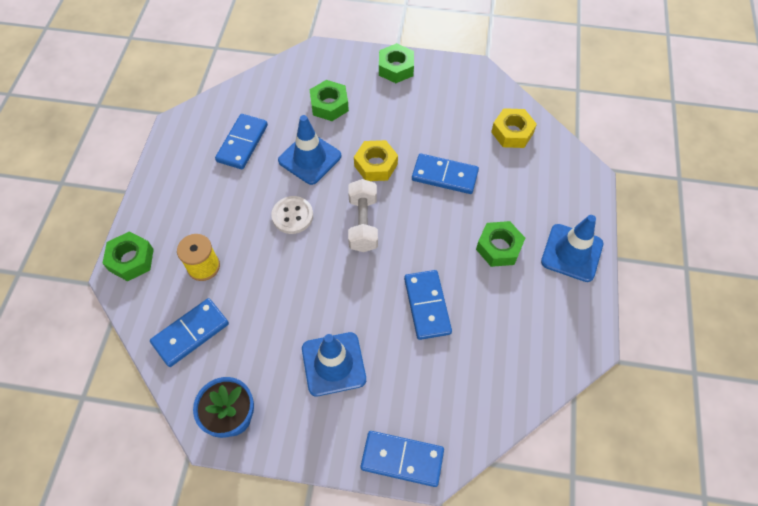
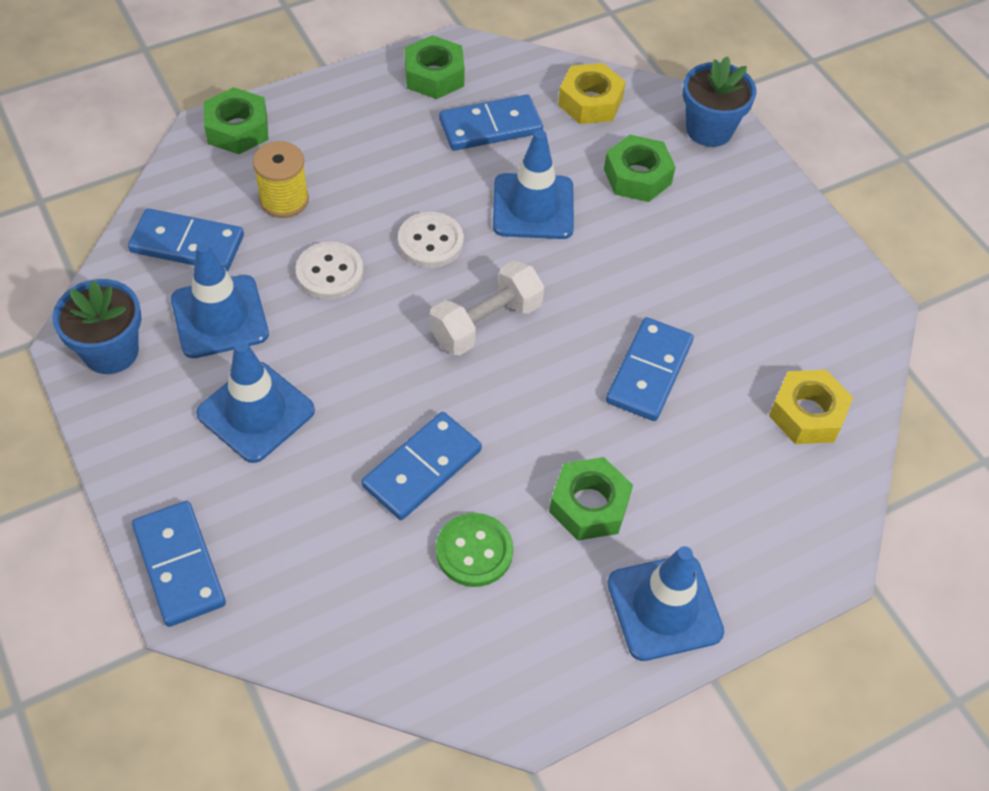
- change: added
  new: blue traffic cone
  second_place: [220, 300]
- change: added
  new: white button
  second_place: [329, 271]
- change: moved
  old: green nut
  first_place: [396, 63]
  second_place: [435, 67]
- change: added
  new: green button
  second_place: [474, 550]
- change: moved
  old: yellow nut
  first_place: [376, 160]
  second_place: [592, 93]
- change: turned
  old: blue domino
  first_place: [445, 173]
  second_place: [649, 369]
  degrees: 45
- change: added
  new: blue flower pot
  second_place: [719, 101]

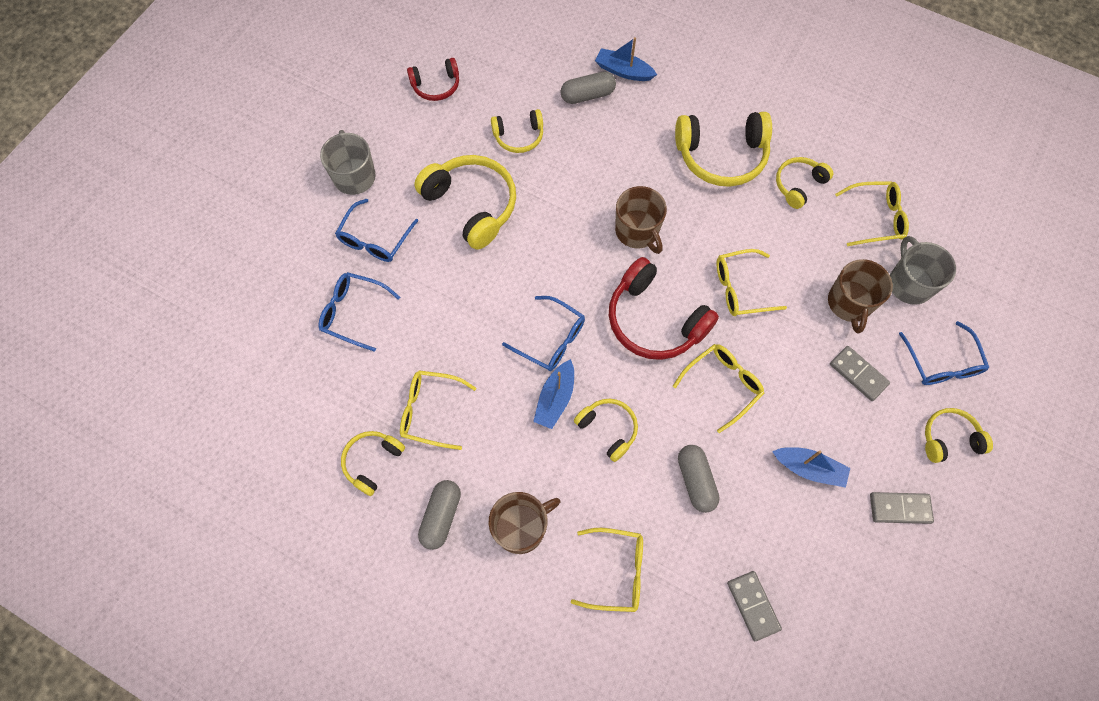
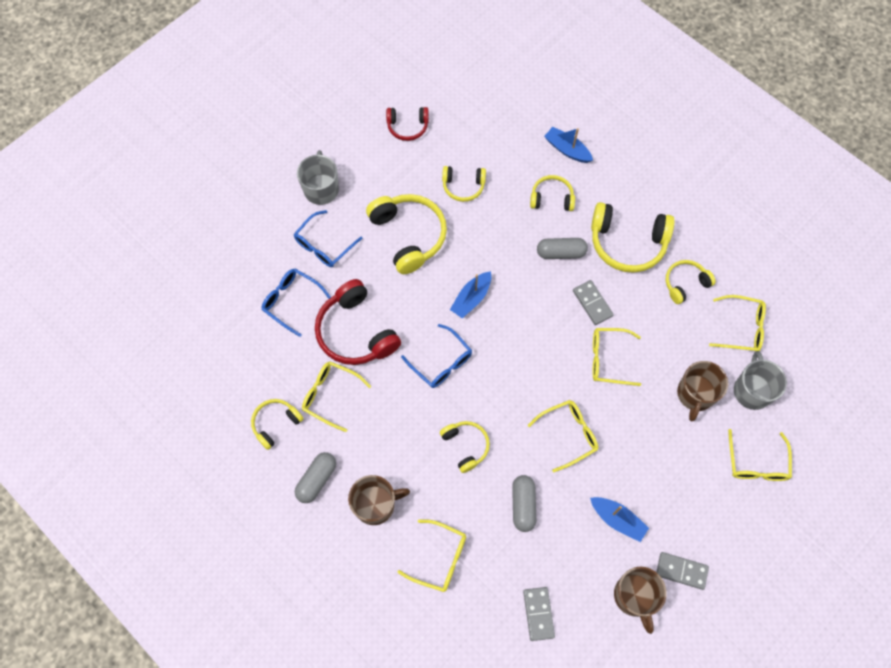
- change: moved
  old: red headphones
  first_place: [664, 308]
  second_place: [358, 322]
- change: moved
  old: blue boat
  first_place: [553, 394]
  second_place: [470, 294]
- change: moved
  old: yellow headphones
  first_place: [959, 435]
  second_place: [552, 193]
- change: moved
  old: grey capsule
  first_place: [588, 87]
  second_place: [562, 248]
- change: moved
  old: grey domino
  first_place: [860, 373]
  second_place: [593, 302]
- change: moved
  old: brown mug
  first_place: [641, 220]
  second_place: [640, 600]
- change: recoloured
  old: blue glasses
  new: yellow glasses
  first_place: [944, 353]
  second_place: [760, 455]

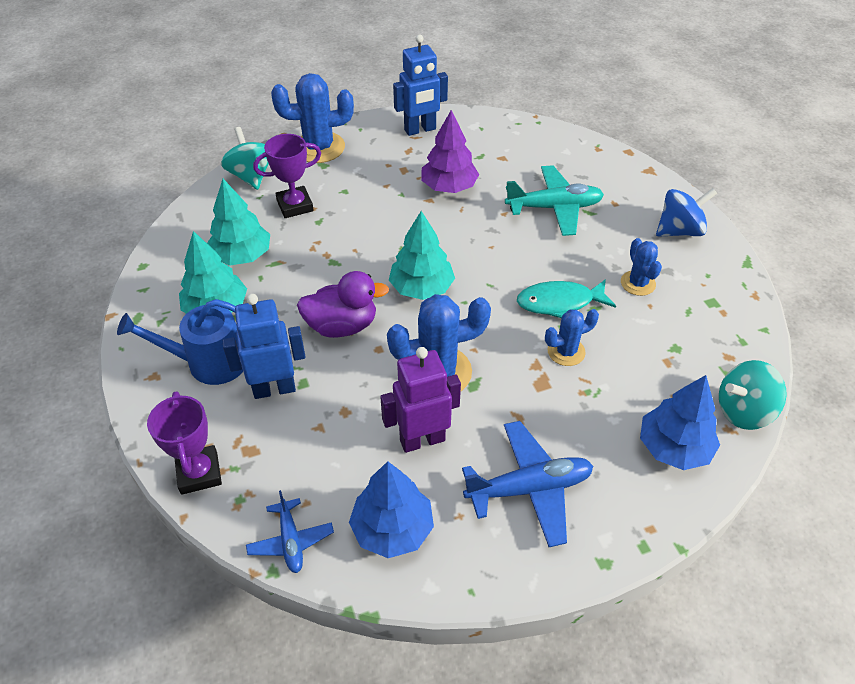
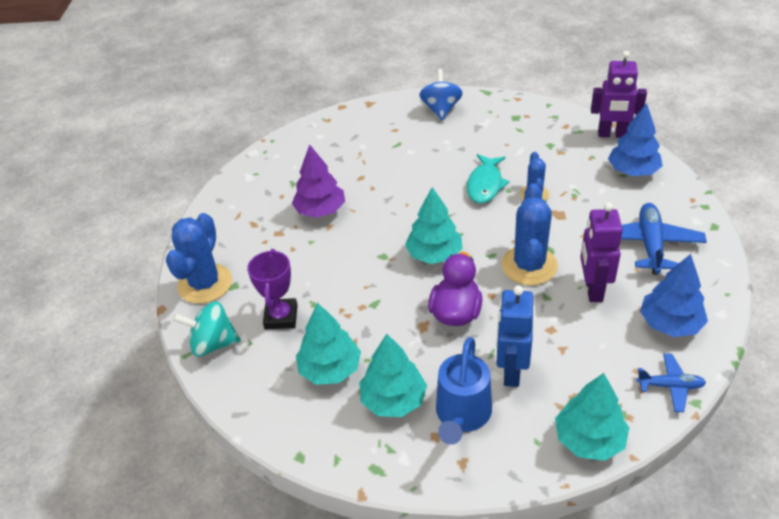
- change: replaced
  old: purple trophy
  new: turquoise tree
  first_place: [184, 443]
  second_place: [592, 417]
- change: replaced
  old: turquoise spinning top
  new: purple robot
  first_place: [753, 395]
  second_place: [619, 94]
- change: removed
  old: blue robot
  first_place: [420, 85]
- change: removed
  old: turquoise plane
  first_place: [554, 200]
- change: removed
  old: blue cactus
  first_place: [641, 267]

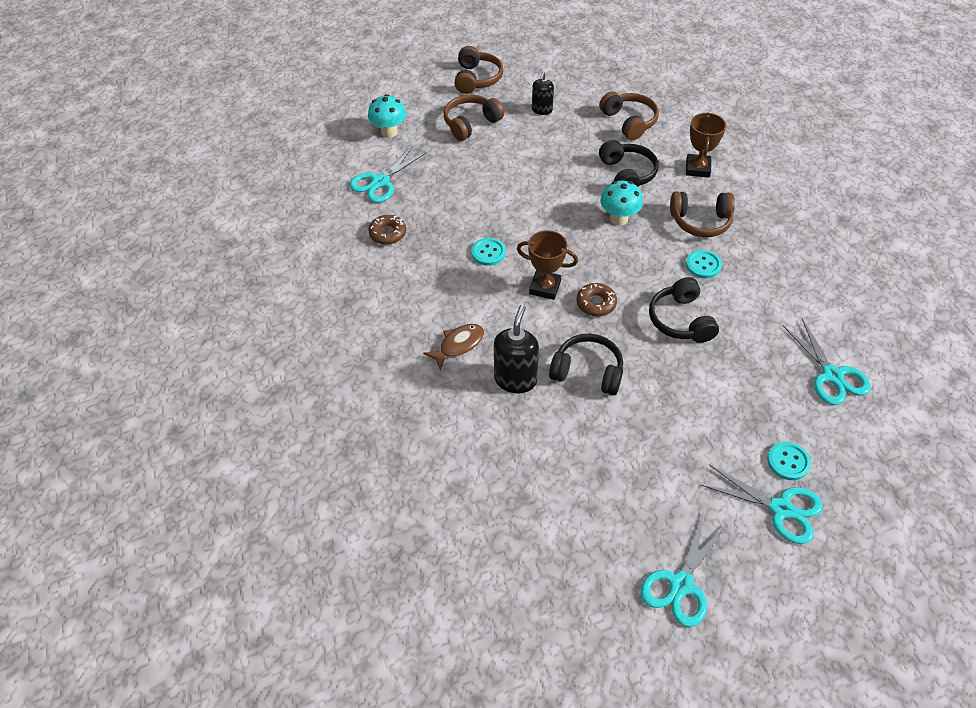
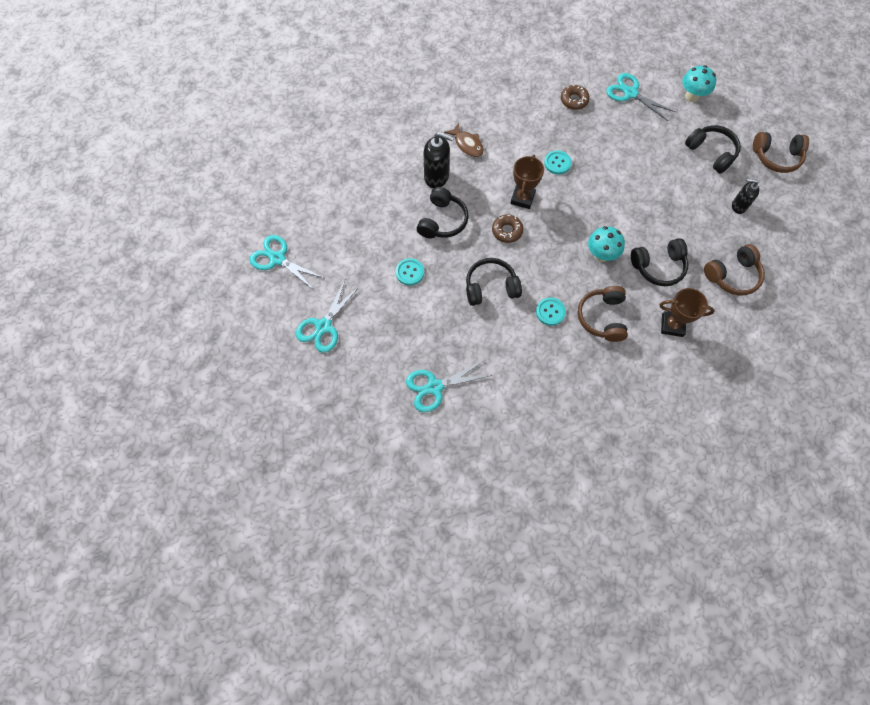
- change: moved
  old: turquoise button
  first_place: [789, 461]
  second_place: [409, 271]
- change: recoloured
  old: brown headphones
  new: black headphones
  first_place: [474, 118]
  second_place: [713, 149]

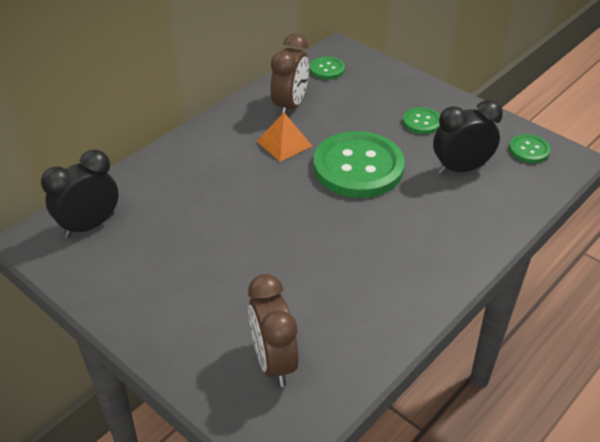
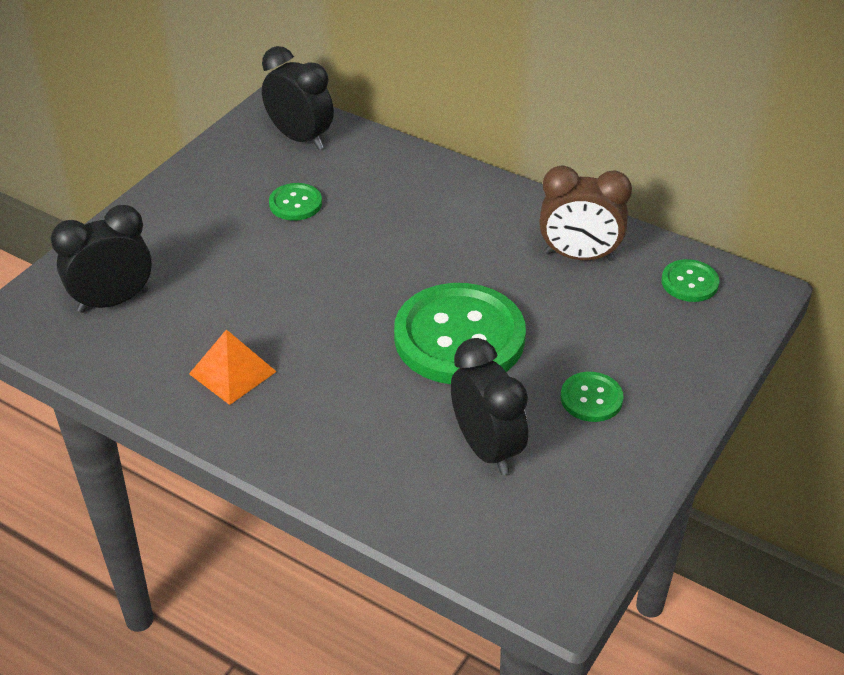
- change: recoloured
  old: brown clock
  new: black clock
  first_place: [273, 330]
  second_place: [101, 259]
- change: moved
  old: orange pyramid
  first_place: [284, 137]
  second_place: [233, 367]
- change: moved
  old: green button
  first_place: [530, 148]
  second_place: [295, 202]

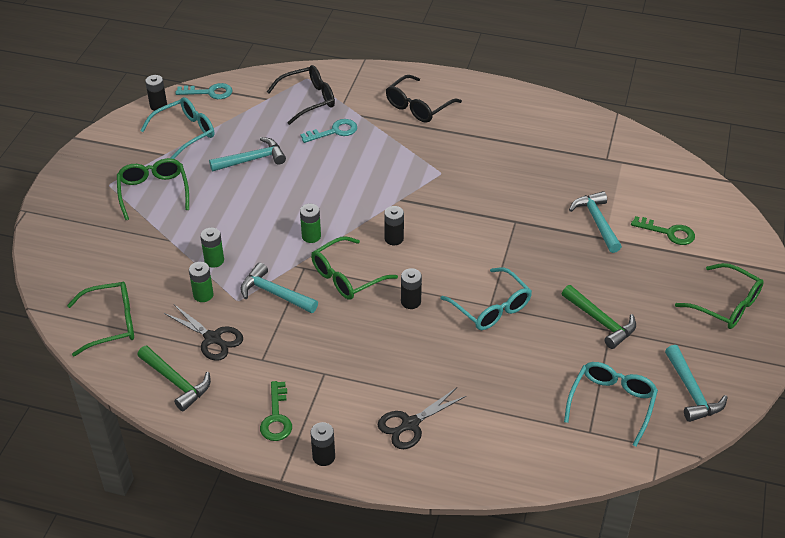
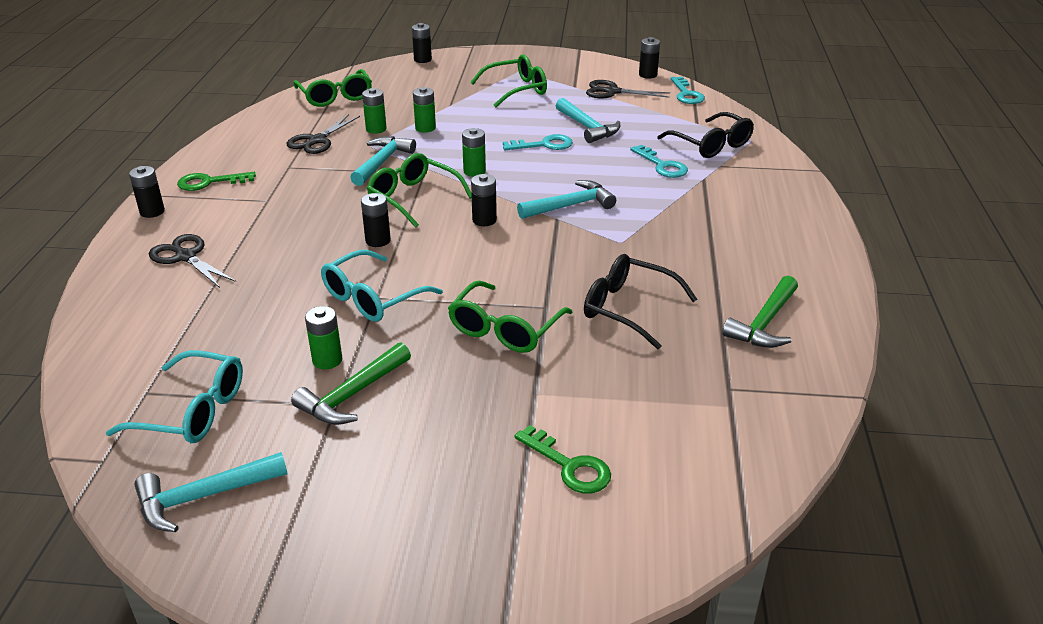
- change: added
  new: green battery
  second_place: [323, 337]
- change: added
  new: black battery
  second_place: [422, 43]
- change: moved
  old: green glasses
  first_place: [719, 296]
  second_place: [510, 317]
- change: added
  new: turquoise key
  second_place: [538, 142]
- change: turned
  old: green key
  first_place: [663, 230]
  second_place: [562, 459]
  degrees: -60
- change: moved
  old: turquoise hammer
  first_place: [595, 222]
  second_place: [566, 199]
- change: moved
  old: black glasses
  first_place: [424, 99]
  second_place: [640, 301]
- change: replaced
  old: turquoise glasses
  new: black scissors
  first_place: [177, 128]
  second_place: [628, 89]
- change: moved
  old: green hammer
  first_place: [174, 378]
  second_place: [760, 312]

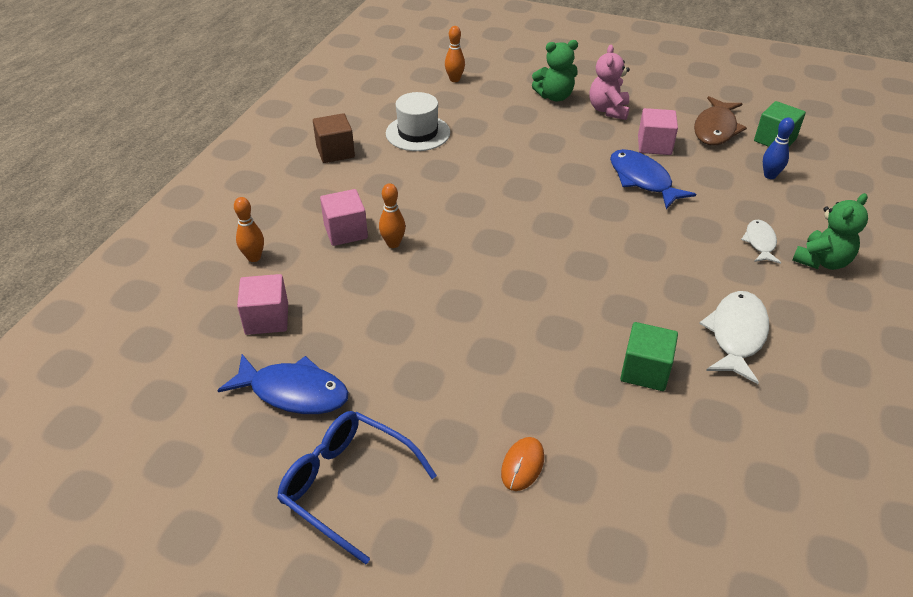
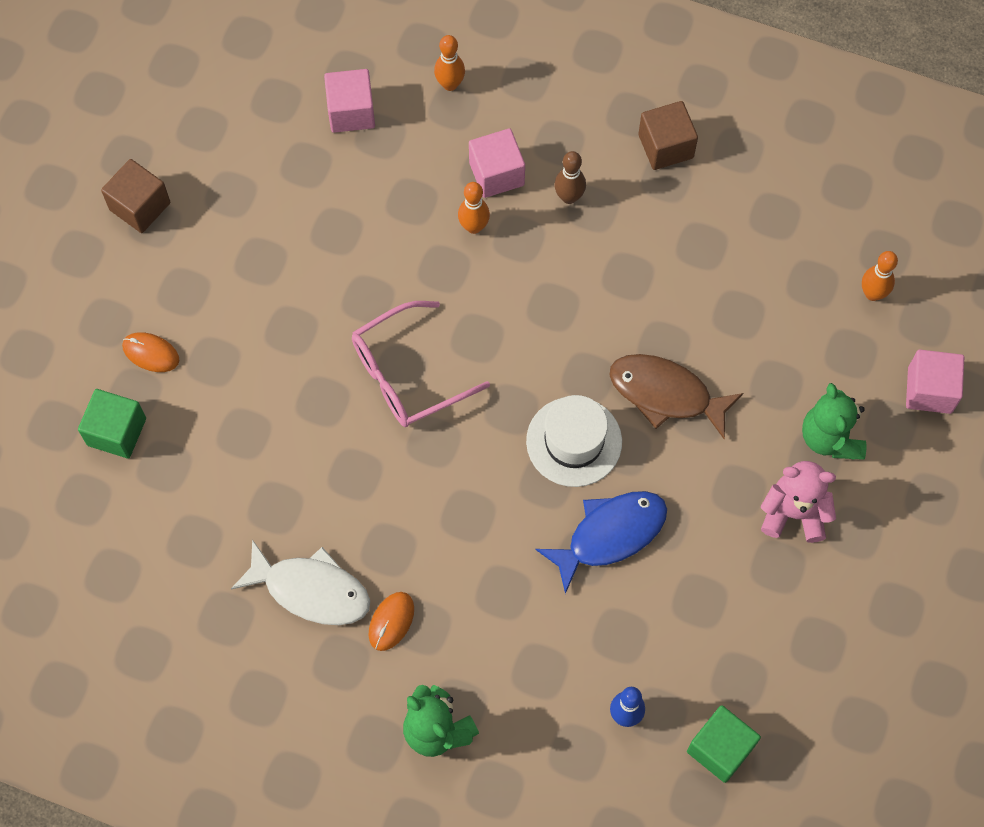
- change: moved
  old: green cube
  first_place: [649, 356]
  second_place: [112, 424]
- change: replaced
  old: blue glasses
  new: brown cube
  first_place: [357, 487]
  second_place: [135, 196]
- change: added
  new: pink glasses
  second_place: [421, 364]
- change: added
  new: orange mouse
  second_place: [391, 621]
- change: moved
  old: white hat
  first_place: [418, 121]
  second_place: [574, 441]
- change: added
  new: brown bowling pin
  second_place: [570, 177]
- change: moved
  old: brown fish
  first_place: [720, 121]
  second_place: [676, 397]
- change: moved
  old: pink cube
  first_place: [658, 131]
  second_place: [935, 382]
- change: removed
  old: blue fish
  first_place: [283, 384]
- change: removed
  old: white fish
  first_place: [761, 242]

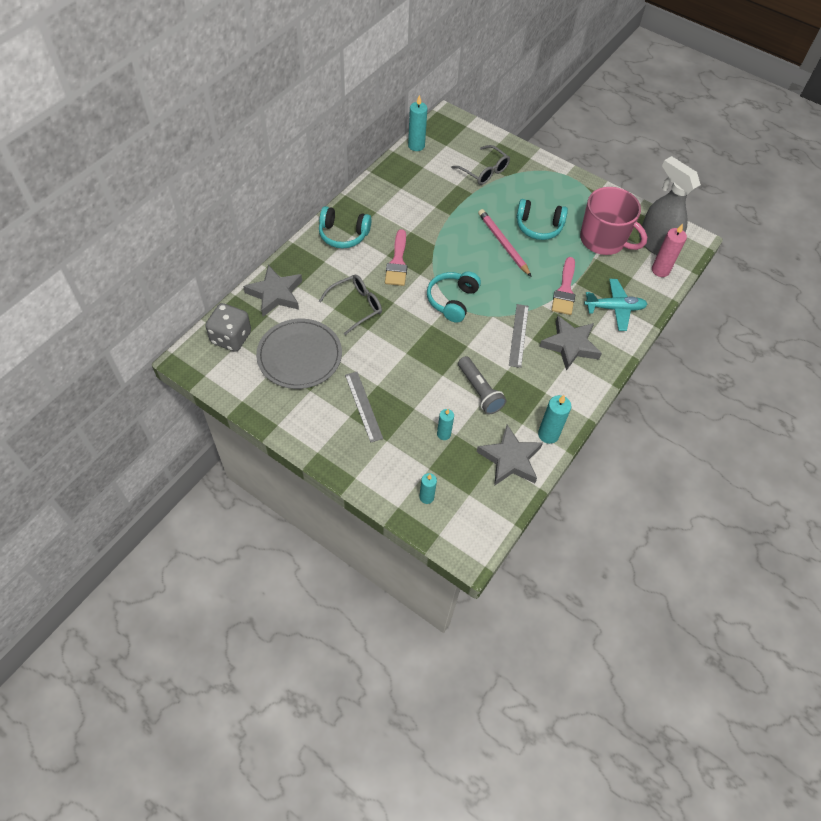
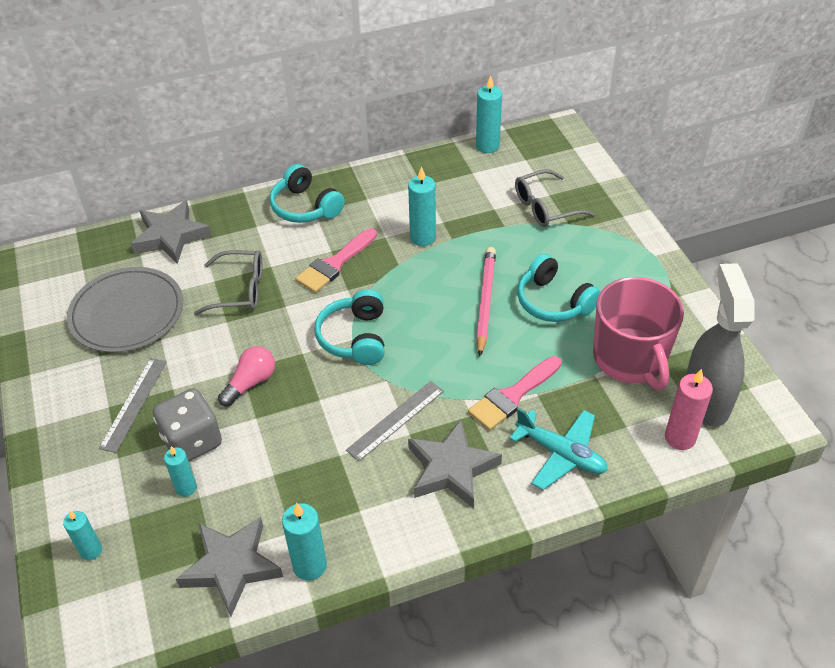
- change: moved
  old: grey dice
  first_place: [228, 327]
  second_place: [187, 424]
- change: added
  new: pink light bulb
  second_place: [246, 376]
- change: turned
  old: turquoise headphones
  first_place: [454, 297]
  second_place: [349, 327]
  degrees: -60
- change: added
  new: turquoise candle
  second_place: [422, 206]
- change: turned
  old: grey glasses
  first_place: [480, 165]
  second_place: [555, 198]
  degrees: 75
- change: removed
  old: grey flashlight
  first_place: [482, 385]

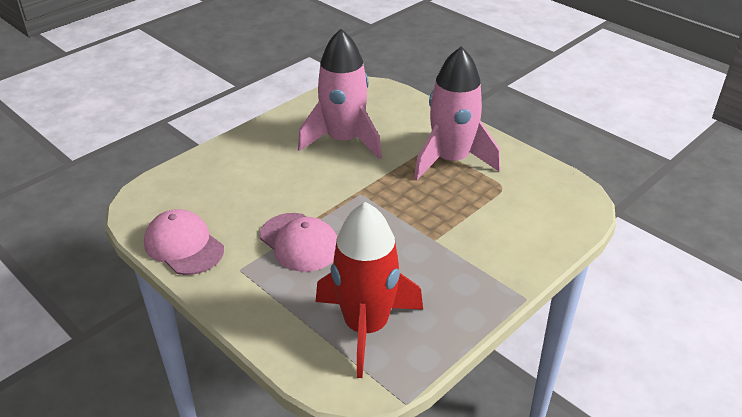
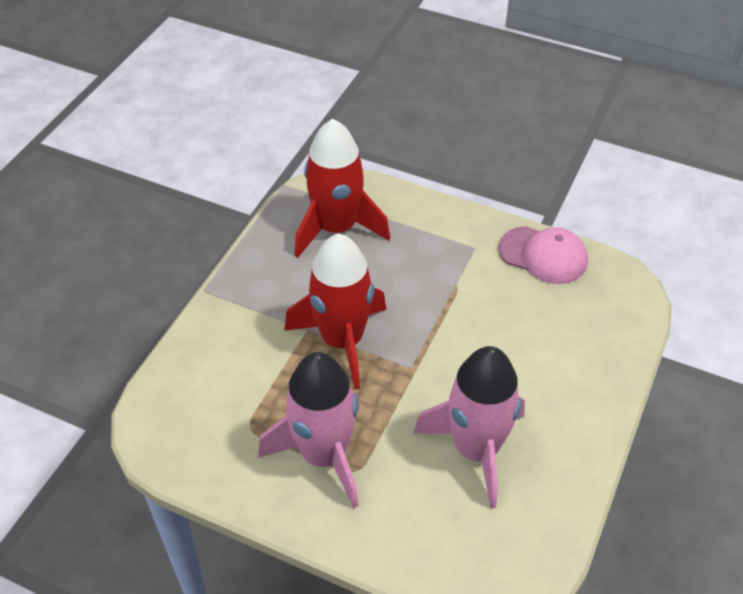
- change: added
  new: red rocket
  second_place: [335, 311]
- change: removed
  old: pink cap
  first_place: [298, 242]

